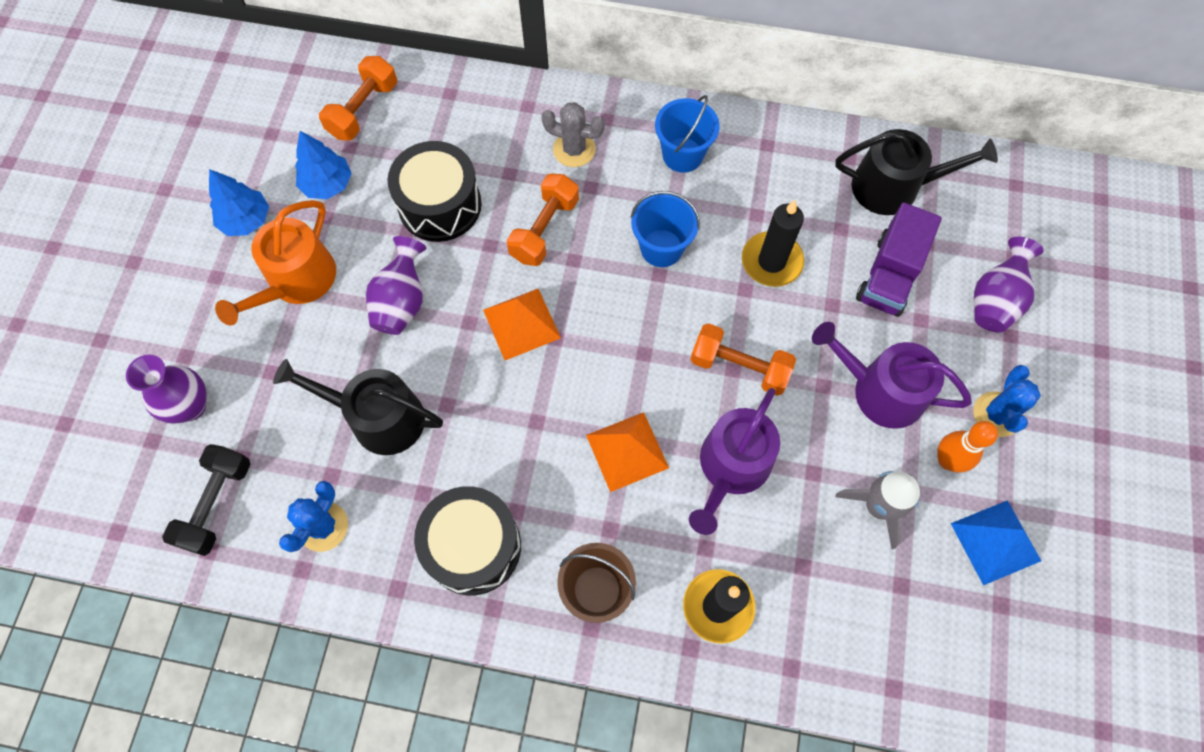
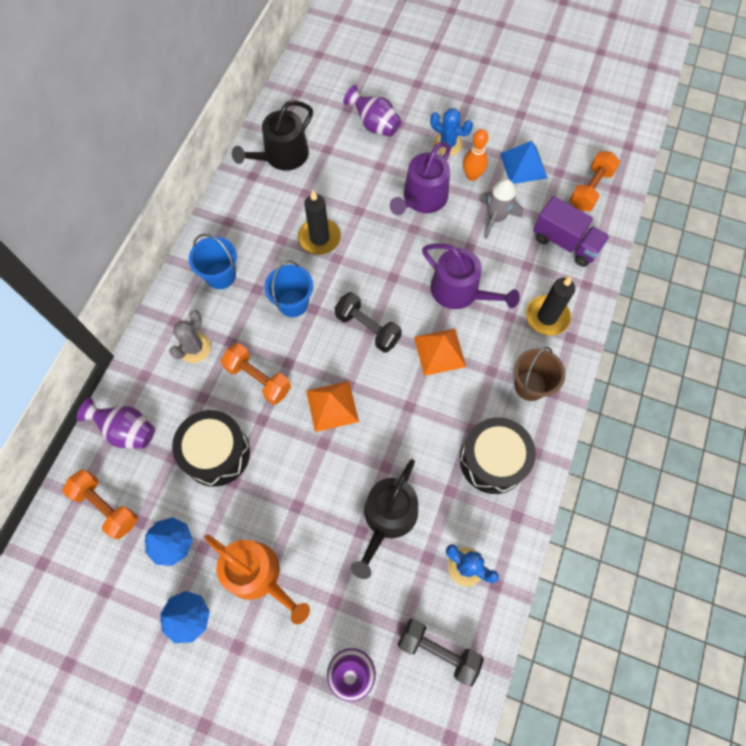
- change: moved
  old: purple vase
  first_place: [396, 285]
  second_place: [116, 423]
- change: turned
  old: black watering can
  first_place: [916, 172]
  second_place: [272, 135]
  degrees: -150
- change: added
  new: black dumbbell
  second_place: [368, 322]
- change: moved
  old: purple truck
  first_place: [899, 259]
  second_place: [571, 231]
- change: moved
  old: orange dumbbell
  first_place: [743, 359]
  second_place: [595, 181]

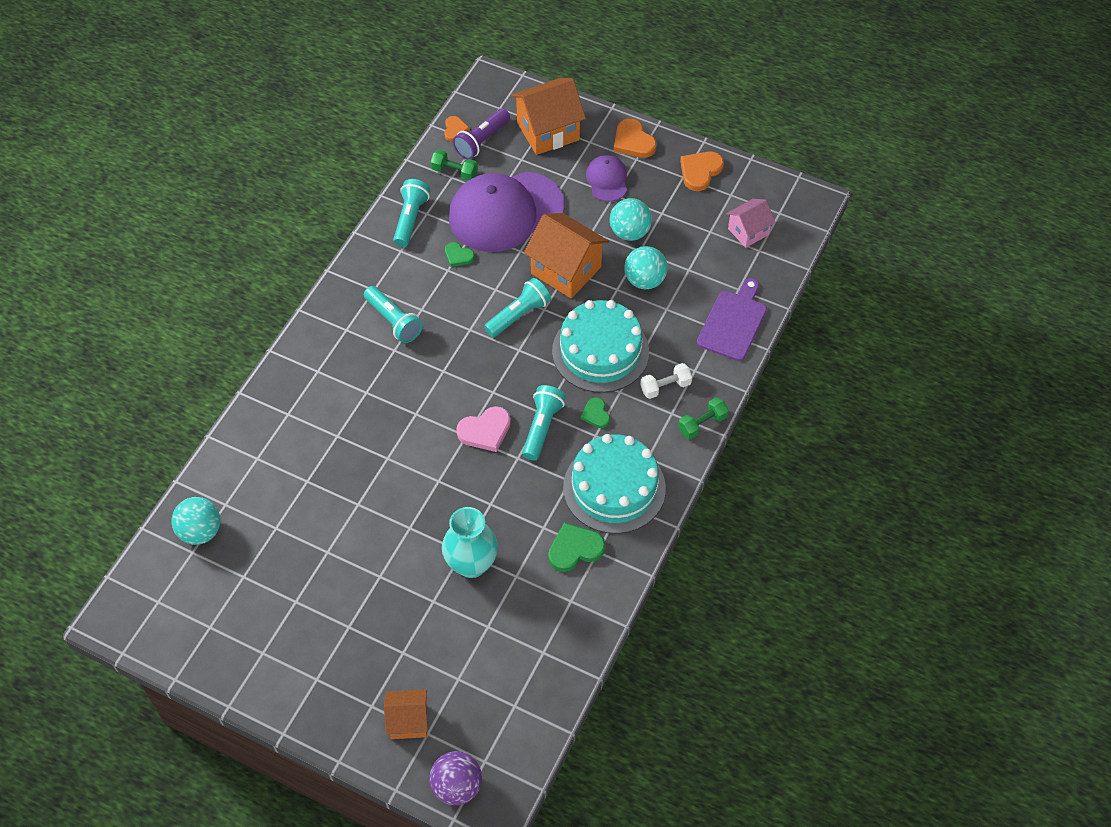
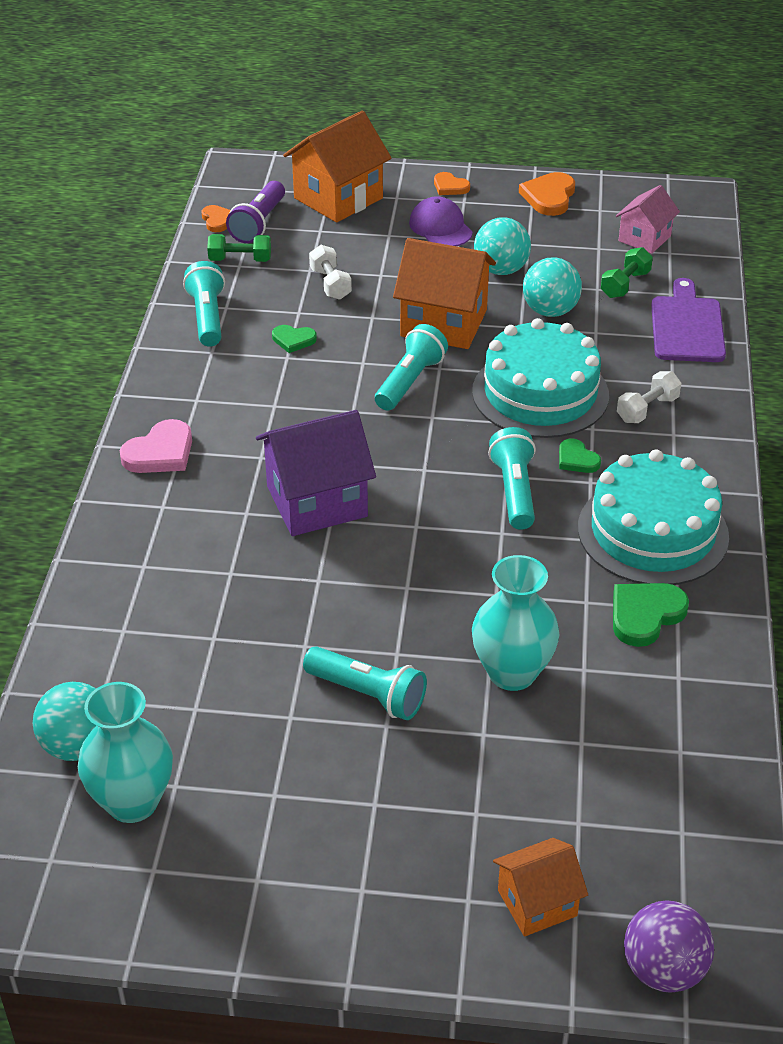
- change: added
  new: turquoise vase
  second_place: [125, 752]
- change: moved
  old: pink heart
  first_place: [483, 429]
  second_place: [156, 446]
- change: added
  new: purple house
  second_place: [316, 473]
- change: moved
  old: turquoise flashlight
  first_place: [393, 314]
  second_place: [365, 683]
- change: replaced
  old: purple cap
  new: white dumbbell
  first_place: [506, 212]
  second_place: [330, 272]
- change: resized
  old: orange heart
  first_place: [635, 138]
  second_place: [452, 183]
  factor: 0.61
- change: moved
  old: green dumbbell
  first_place: [703, 418]
  second_place: [627, 272]

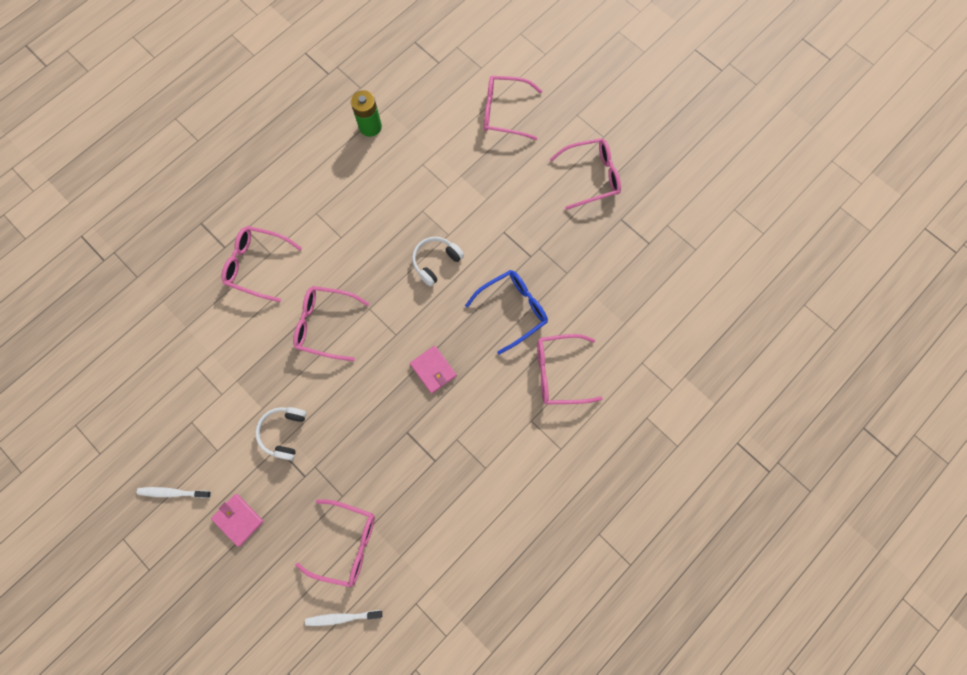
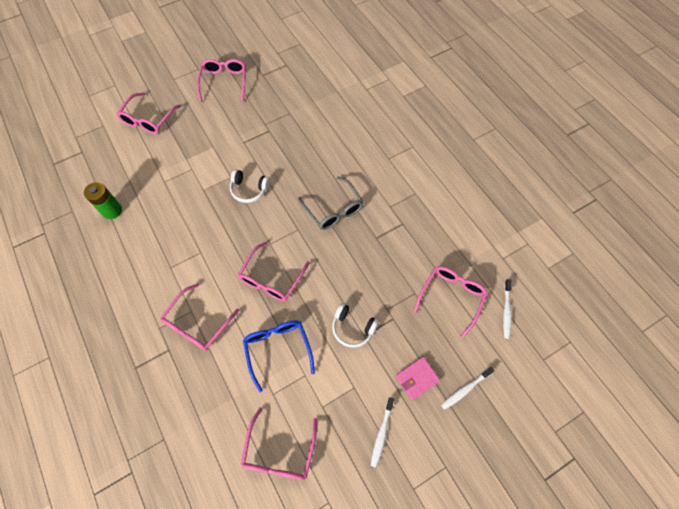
- change: turned
  old: white headphones
  first_place: [438, 262]
  second_place: [250, 186]
  degrees: -45
- change: moved
  old: pink glasses
  first_place: [570, 369]
  second_place: [279, 443]
- change: moved
  old: blue glasses
  first_place: [506, 312]
  second_place: [279, 356]
- change: replaced
  old: pink wallet
  new: grey glasses
  first_place: [433, 370]
  second_place: [331, 203]
- change: added
  new: white toothbrush
  second_place: [468, 388]

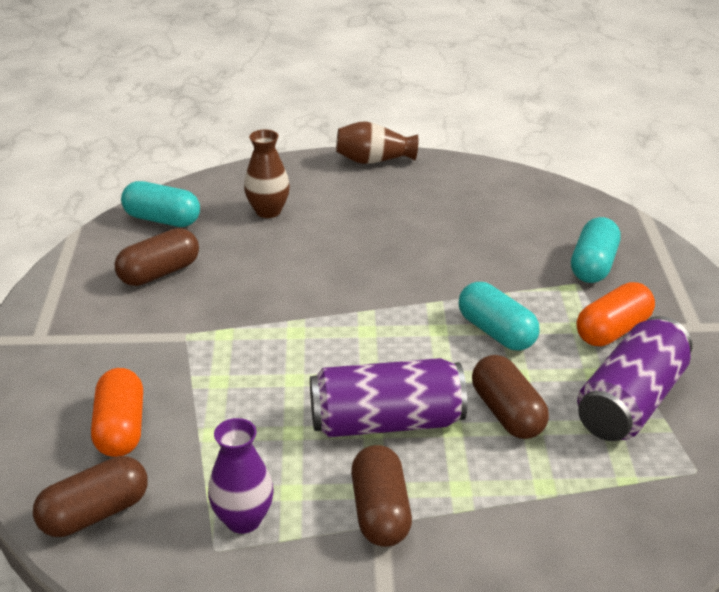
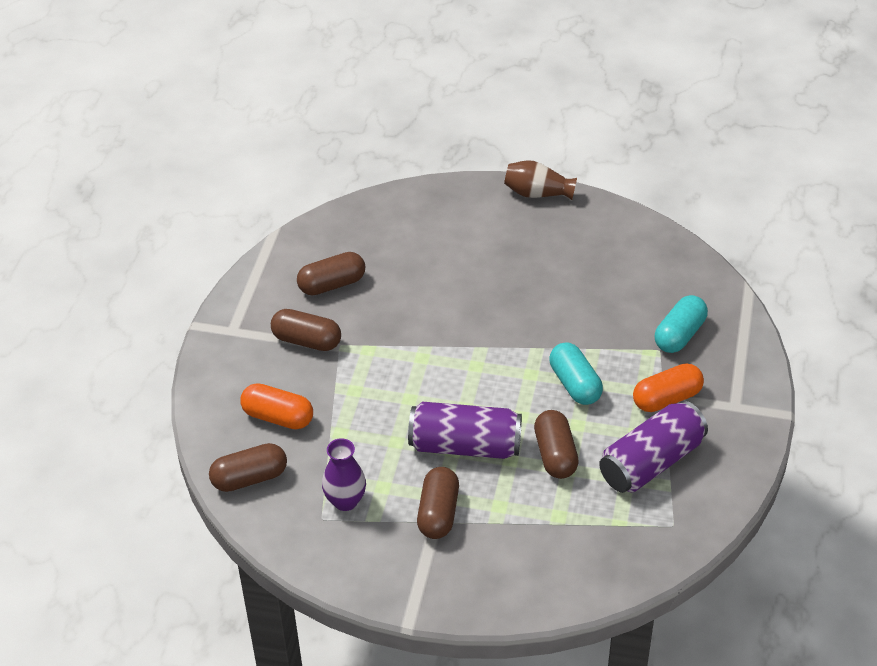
- change: turned
  old: orange capsule
  first_place: [117, 412]
  second_place: [276, 406]
  degrees: -75
- change: added
  new: brown capsule
  second_place: [306, 330]
- change: removed
  old: turquoise capsule
  first_place: [160, 204]
- change: removed
  old: brown vase
  first_place: [267, 173]

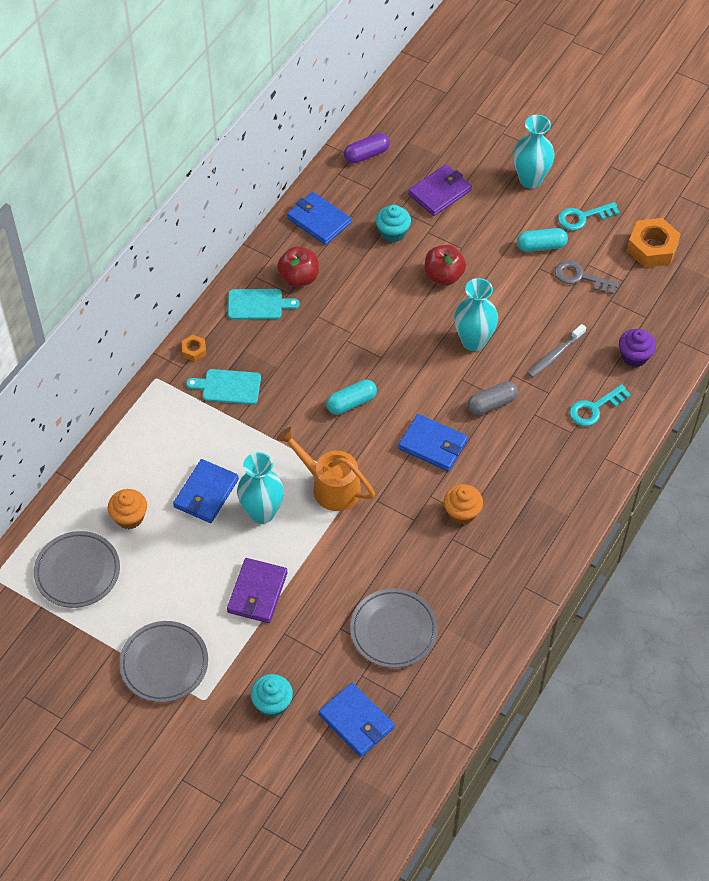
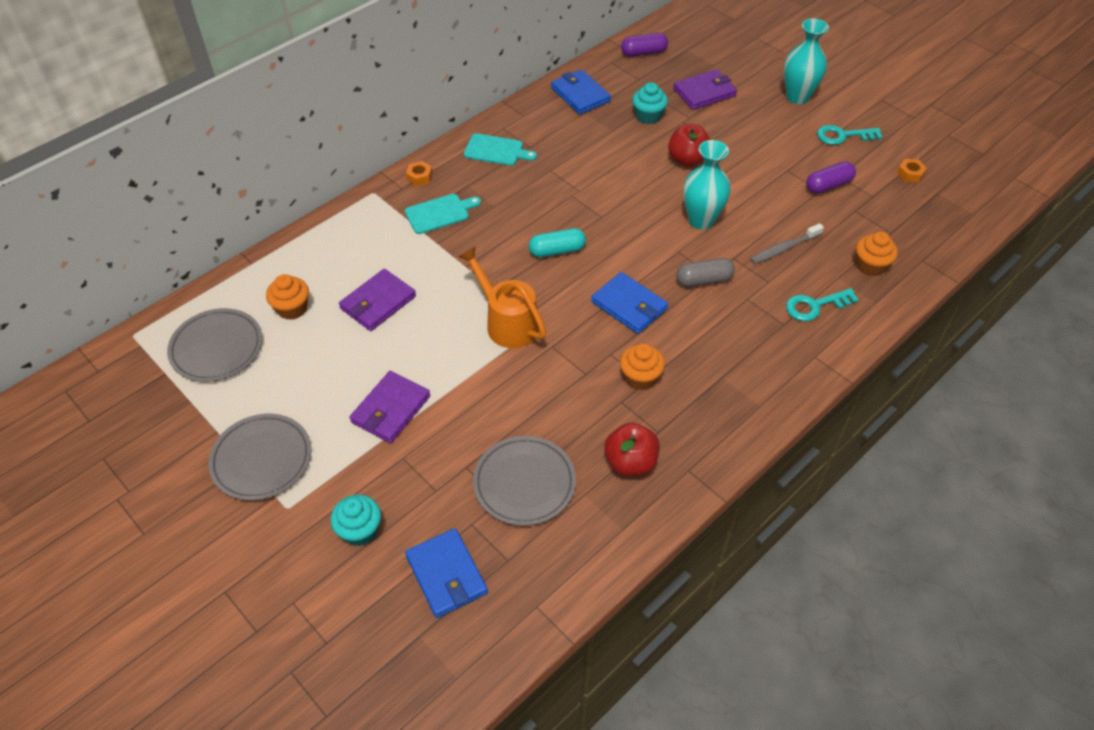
- change: recoloured
  old: blue wallet
  new: purple wallet
  first_place: [206, 491]
  second_place: [377, 300]
- change: turned
  old: turquoise cutting board
  first_place: [223, 387]
  second_place: [443, 214]
  degrees: 135
- change: moved
  old: red apple
  first_place: [298, 266]
  second_place: [632, 449]
- change: replaced
  old: grey key
  new: purple capsule
  first_place: [587, 277]
  second_place: [831, 177]
- change: recoloured
  old: purple cupcake
  new: orange cupcake
  first_place: [637, 348]
  second_place: [877, 254]
- change: resized
  old: orange nut
  first_place: [654, 243]
  second_place: [912, 171]
  factor: 0.49
- change: removed
  old: turquoise vase
  first_place: [260, 488]
- change: removed
  old: turquoise capsule
  first_place: [542, 240]

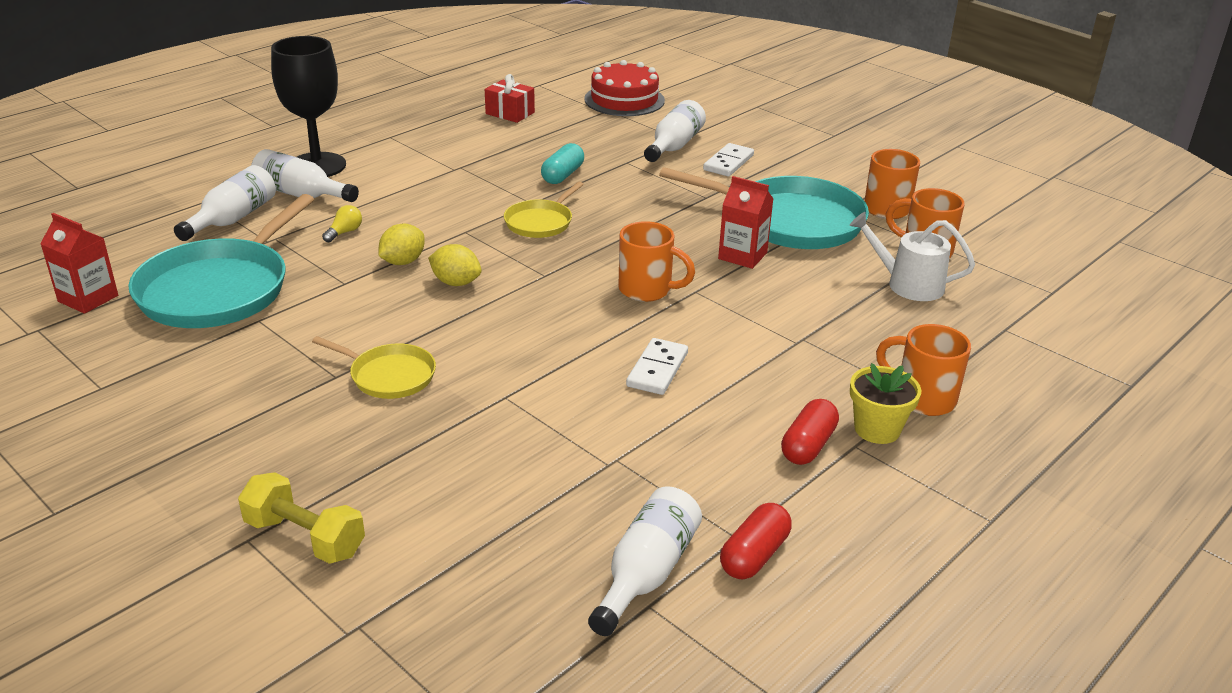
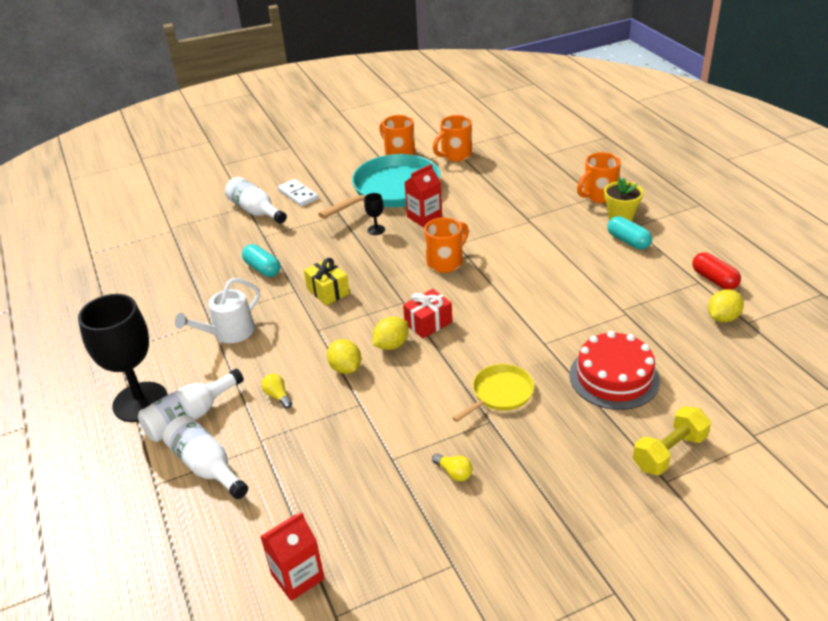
- change: moved
  old: white watering can
  first_place: [912, 256]
  second_place: [217, 310]
- change: replaced
  old: yellow pan
  new: yellow gift
  first_place: [544, 210]
  second_place: [327, 281]
- change: added
  new: black goblet
  second_place: [374, 214]
- change: moved
  old: red gift
  first_place: [510, 98]
  second_place: [427, 313]
- change: added
  new: yellow light bulb
  second_place: [452, 467]
- change: moved
  old: red cake
  first_place: [624, 88]
  second_place: [614, 370]
- change: recoloured
  old: red capsule
  new: turquoise capsule
  first_place: [810, 432]
  second_place: [629, 232]
- change: replaced
  old: white bottle
  new: yellow lemon
  first_place: [645, 561]
  second_place: [726, 306]
- change: removed
  old: turquoise pan
  first_place: [221, 261]
- change: removed
  old: white domino
  first_place: [657, 366]

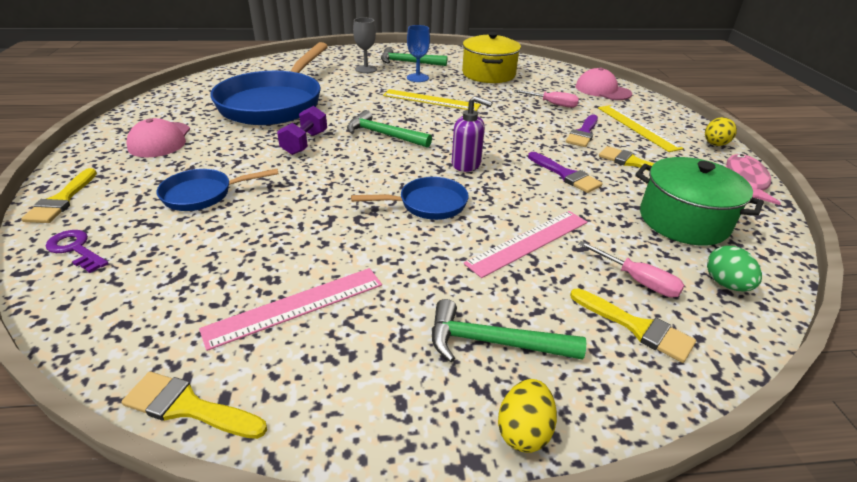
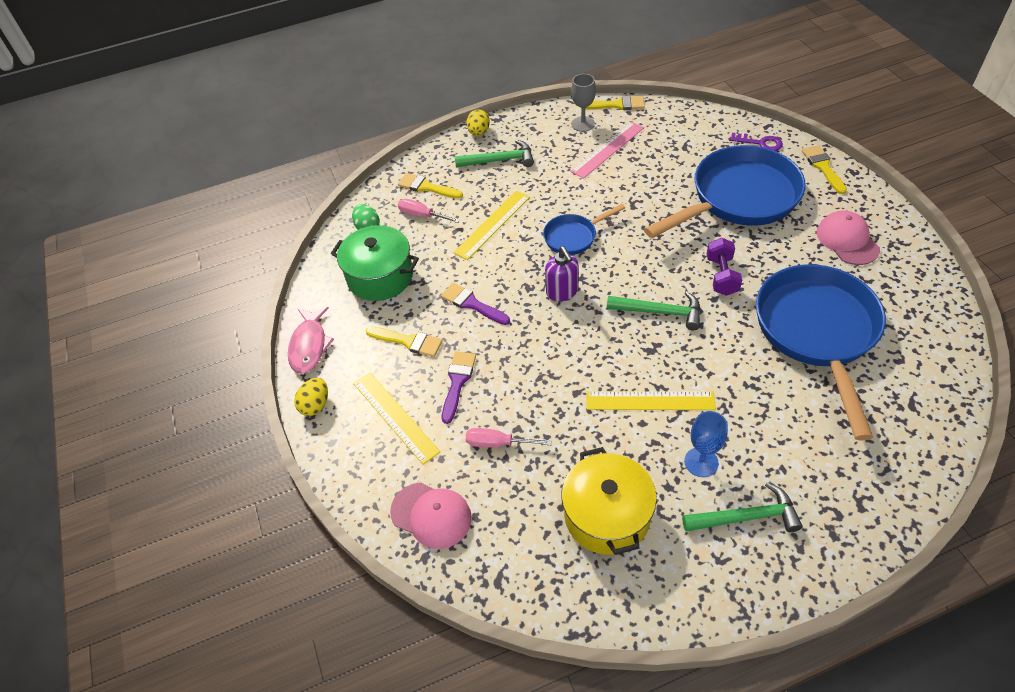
- change: recoloured
  old: pink ruler
  new: yellow ruler
  first_place: [525, 244]
  second_place: [491, 225]
- change: turned
  old: purple soap dispenser
  first_place: [472, 134]
  second_place: [562, 273]
  degrees: -120
- change: moved
  old: grey goblet
  first_place: [365, 45]
  second_place: [583, 103]
- change: resized
  old: blue pan
  first_place: [218, 190]
  second_place: [725, 191]
  factor: 2.08

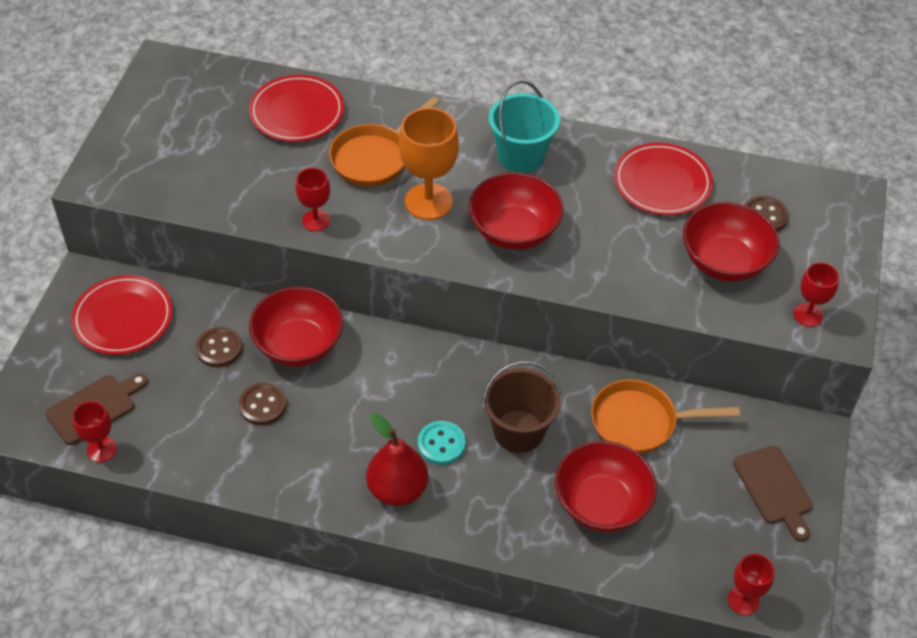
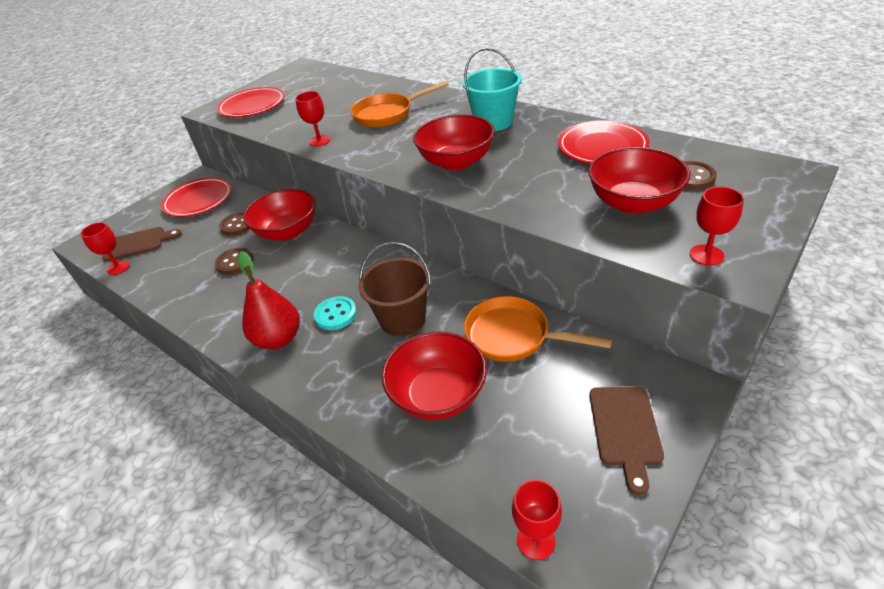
- change: moved
  old: red plate
  first_place: [296, 108]
  second_place: [251, 102]
- change: removed
  old: orange goblet
  first_place: [429, 164]

